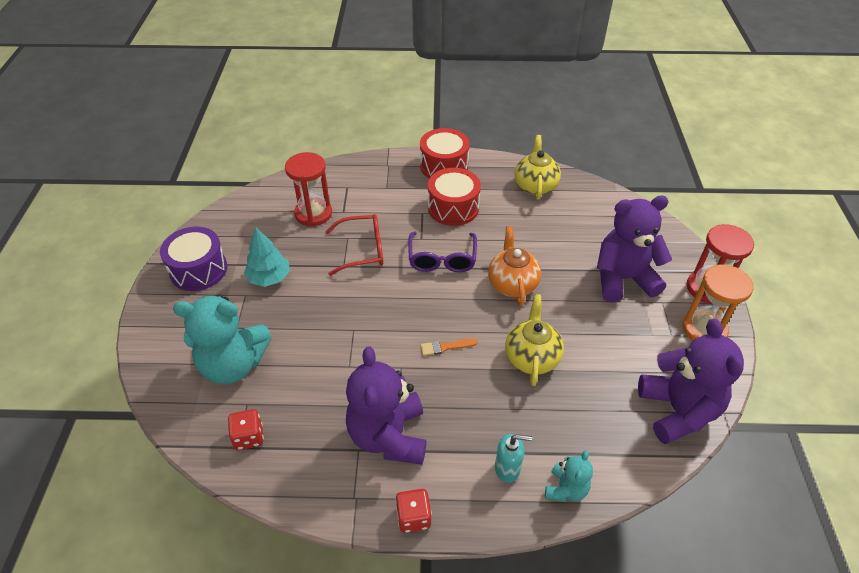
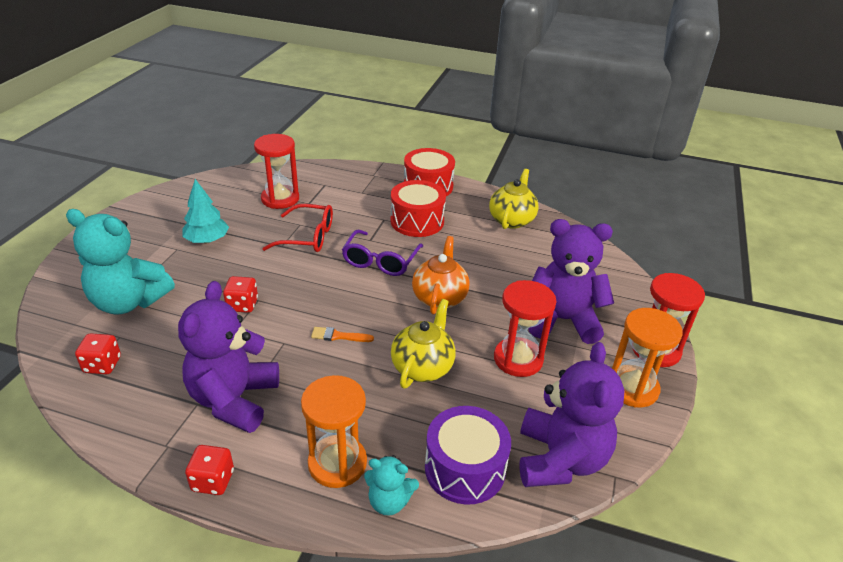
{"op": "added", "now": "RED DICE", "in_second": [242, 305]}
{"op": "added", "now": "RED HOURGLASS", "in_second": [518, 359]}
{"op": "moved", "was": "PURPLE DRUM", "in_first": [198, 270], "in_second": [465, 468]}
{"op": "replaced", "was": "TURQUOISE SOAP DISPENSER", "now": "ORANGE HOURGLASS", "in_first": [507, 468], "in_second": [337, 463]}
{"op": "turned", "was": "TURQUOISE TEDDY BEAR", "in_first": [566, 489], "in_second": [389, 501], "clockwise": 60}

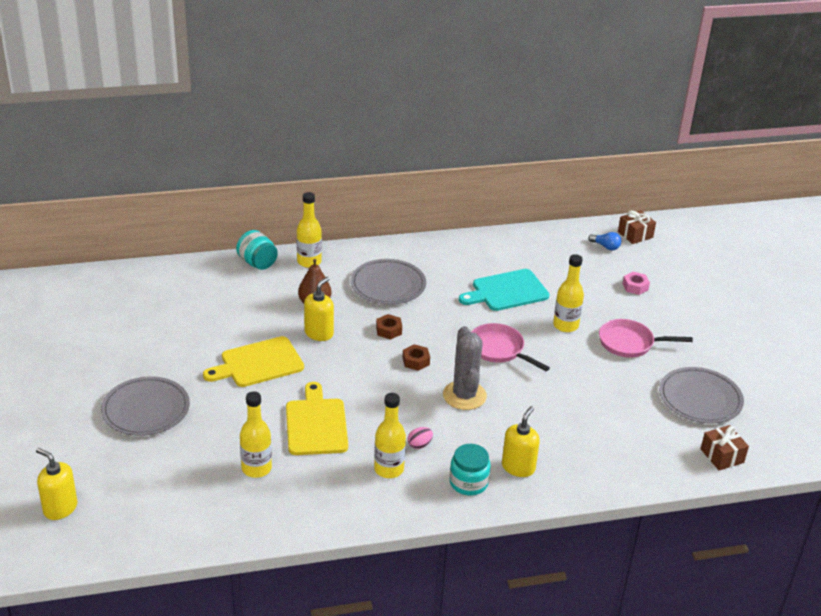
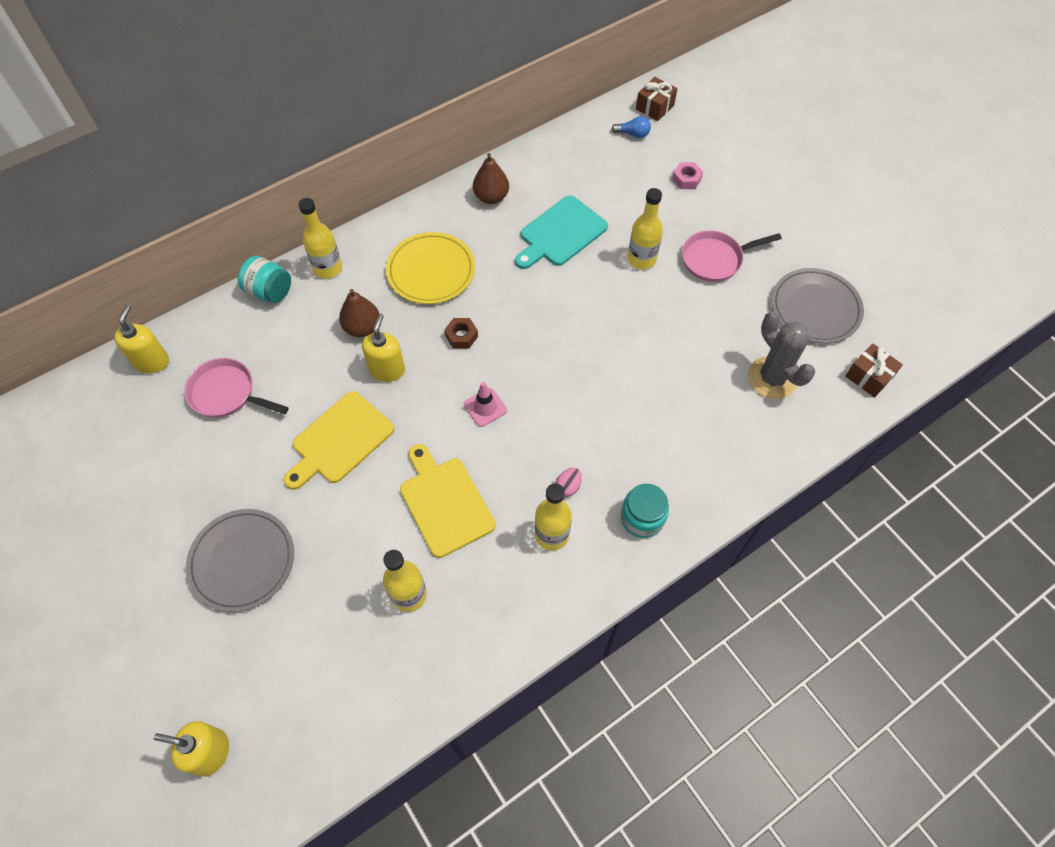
{"op": "removed", "was": "BROWN NUT", "in_first": [416, 361]}
{"op": "added", "now": "PINK TRAFFIC CONE", "in_second": [485, 407]}
{"op": "added", "now": "BROWN PEAR", "in_second": [491, 197]}
{"op": "moved", "was": "GREY CACTUS", "in_first": [464, 395], "in_second": [772, 378]}
{"op": "moved", "was": "PINK PAN", "in_first": [499, 349], "in_second": [226, 393]}
{"op": "moved", "was": "YELLOW SOAP DISPENSER", "in_first": [518, 467], "in_second": [152, 361]}
{"op": "recoloured", "was": "GREY PLATE", "now": "YELLOW PLATE", "in_first": [388, 285], "in_second": [431, 271]}

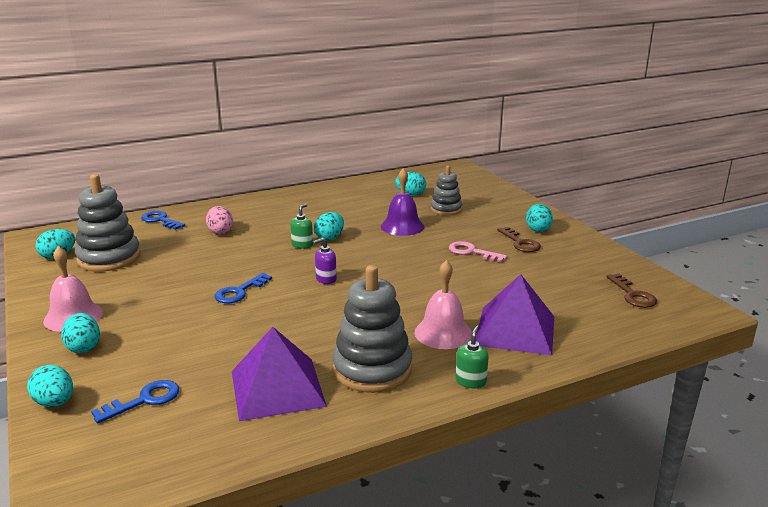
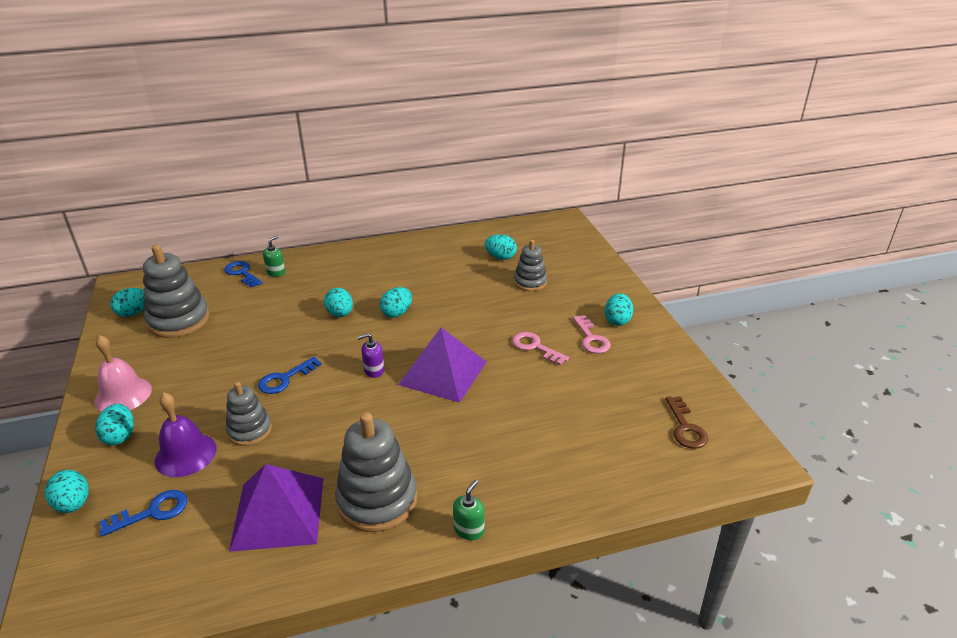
{"op": "removed", "was": "PINK EGG", "in_first": [220, 232]}
{"op": "removed", "was": "PINK BELL", "in_first": [443, 333]}
{"op": "added", "now": "GREY STACKING TOY", "in_second": [249, 430]}
{"op": "added", "now": "TURQUOISE EGG", "in_second": [340, 314]}
{"op": "moved", "was": "GREEN SOAP DISPENSER", "in_first": [302, 245], "in_second": [276, 272]}
{"op": "moved", "was": "PURPLE BELL", "in_first": [402, 226], "in_second": [185, 454]}
{"op": "moved", "was": "PURPLE PYRAMID", "in_first": [515, 330], "in_second": [443, 373]}
{"op": "recoloured", "was": "BROWN KEY", "now": "PINK KEY", "in_first": [520, 243], "in_second": [591, 338]}

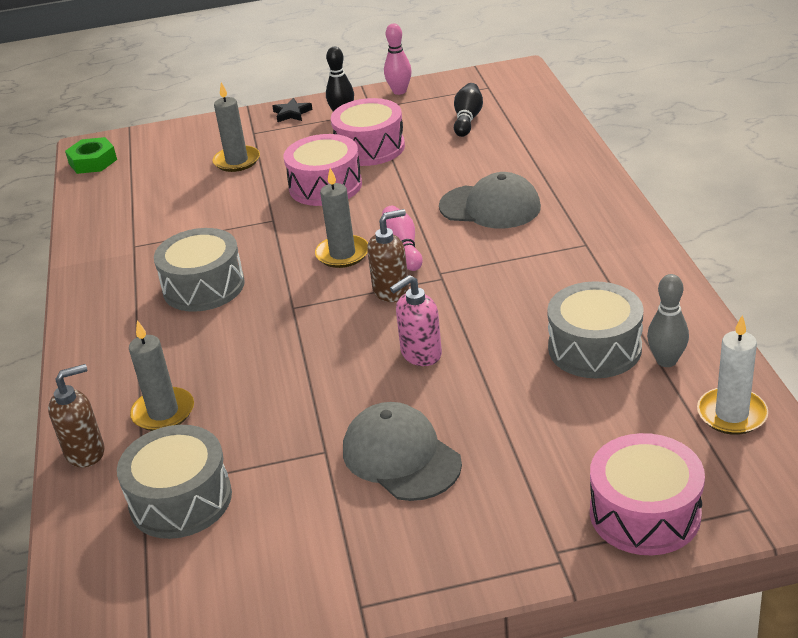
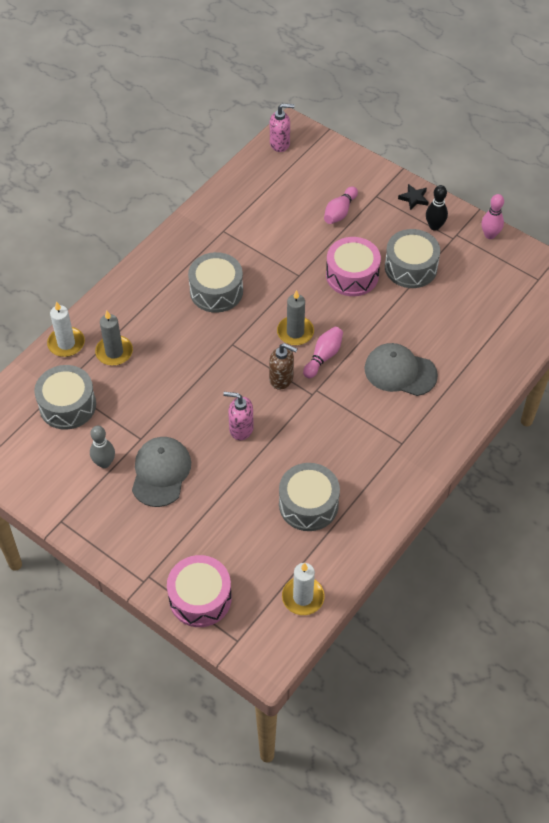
{"op": "removed", "was": "BLACK BOWLING PIN", "in_first": [467, 119]}
{"op": "moved", "was": "GREY BOWLING PIN", "in_first": [666, 361], "in_second": [104, 463]}
{"op": "replaced", "was": "BROWN SOAP DISPENSER", "now": "WHITE CANDLE", "in_first": [85, 452], "in_second": [66, 343]}
{"op": "replaced", "was": "GREEN NUT", "now": "PINK SOAP DISPENSER", "in_first": [93, 161], "in_second": [280, 144]}
{"op": "replaced", "was": "GREY CANDLE", "now": "PINK BOWLING PIN", "in_first": [237, 161], "in_second": [340, 212]}
{"op": "recoloured", "was": "PINK DRUM", "now": "GREY DRUM", "in_first": [370, 148], "in_second": [410, 267]}
{"op": "turned", "was": "GREY CAP", "in_first": [490, 207], "in_second": [400, 372], "clockwise": 135}

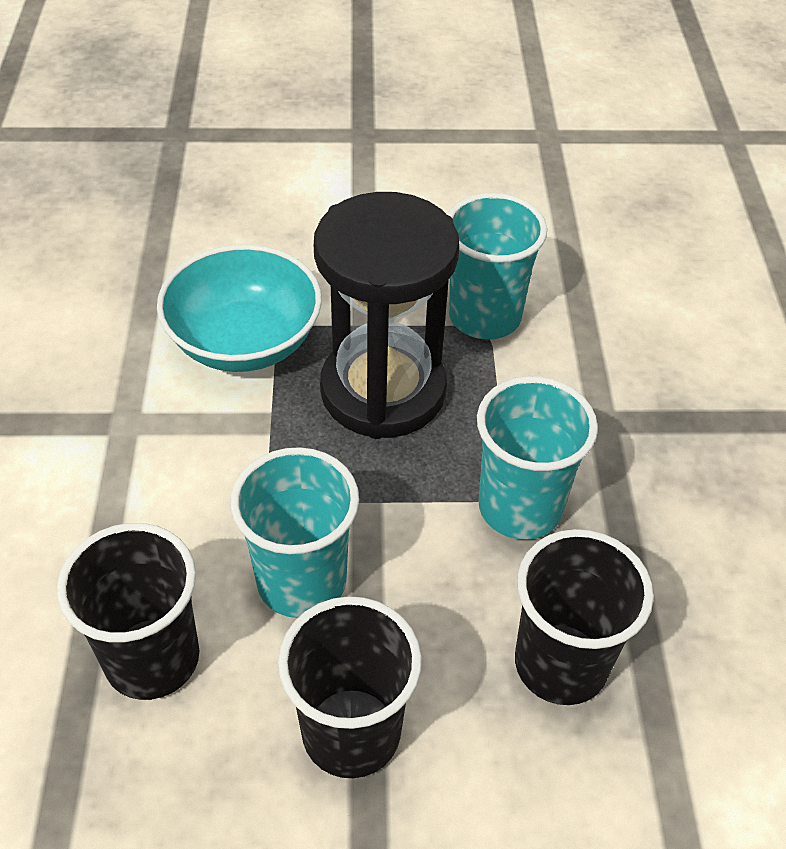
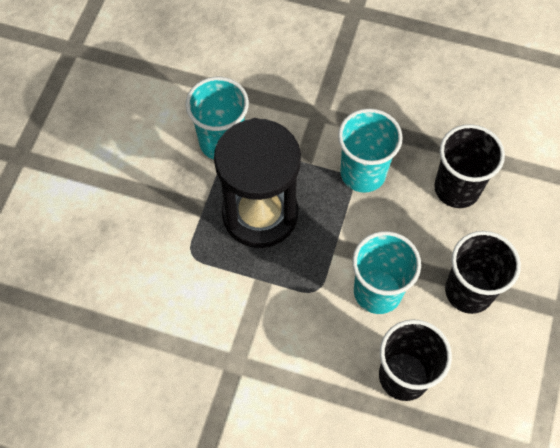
{"op": "removed", "was": "TURQUOISE BOWL", "in_first": [244, 341]}

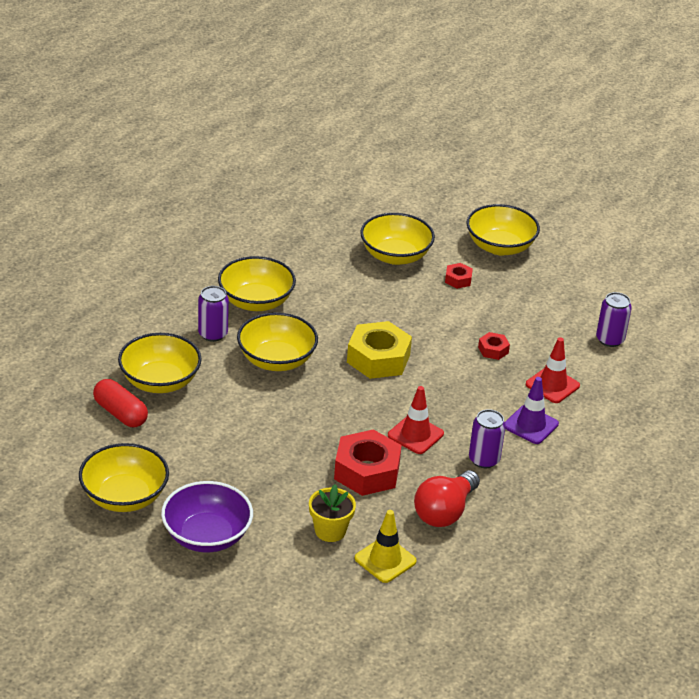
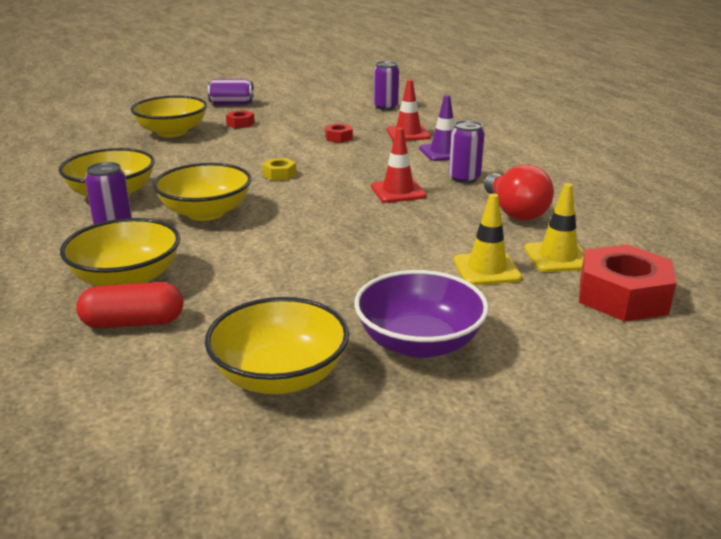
{"op": "moved", "was": "RED NUT", "in_first": [367, 471], "in_second": [622, 296]}
{"op": "replaced", "was": "YELLOW FLOWER POT", "now": "YELLOW TRAFFIC CONE", "in_first": [330, 531], "in_second": [486, 269]}
{"op": "replaced", "was": "YELLOW BOWL", "now": "PURPLE CAN", "in_first": [500, 247], "in_second": [232, 104]}
{"op": "resized", "was": "YELLOW NUT", "in_first": [378, 358], "in_second": [279, 174], "ratio": 0.48}

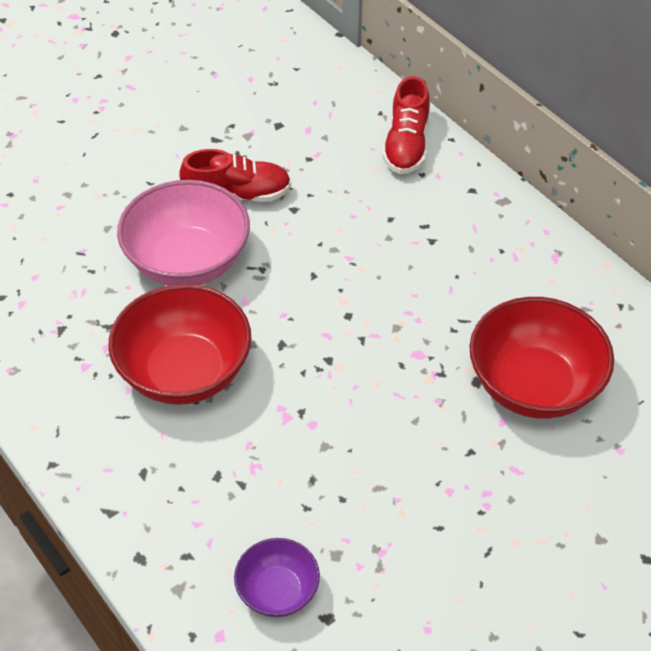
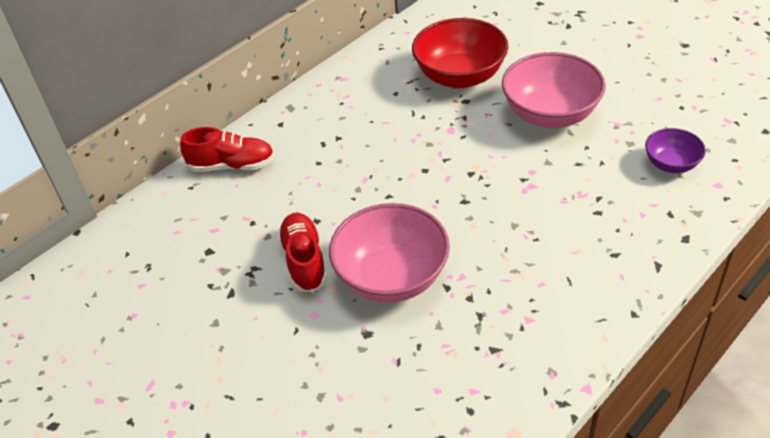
{"op": "removed", "was": "RED BOWL", "in_first": [185, 372]}
{"op": "added", "now": "PINK BOWL", "in_second": [550, 114]}

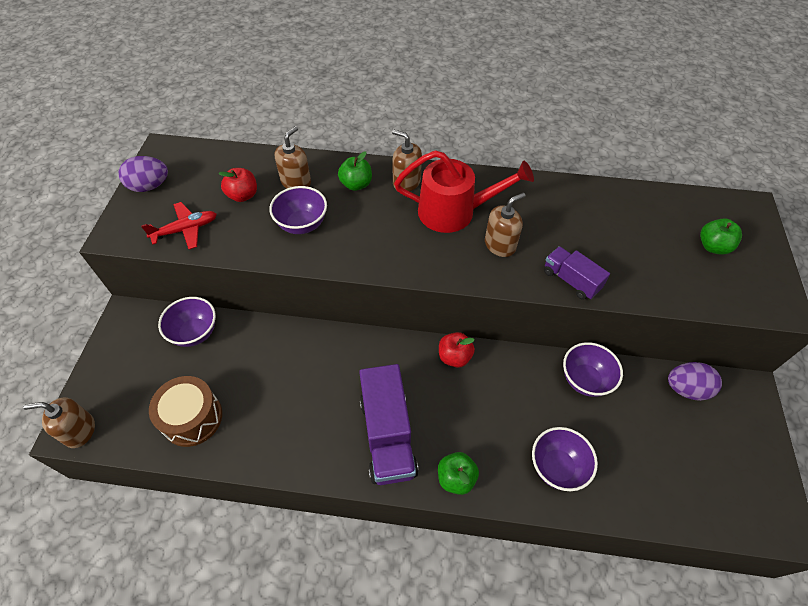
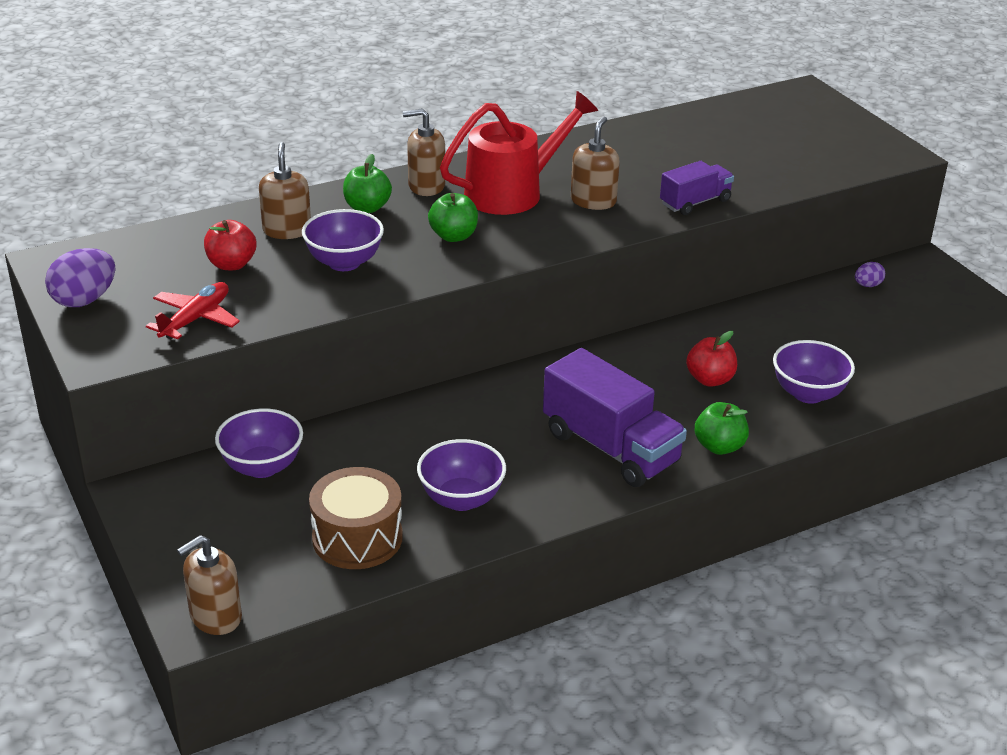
{"op": "moved", "was": "RED APPLE", "in_first": [454, 357], "in_second": [710, 379]}
{"op": "moved", "was": "PURPLE BOWL", "in_first": [585, 380], "in_second": [461, 499]}
{"op": "moved", "was": "GREEN APPLE", "in_first": [713, 247], "in_second": [453, 236]}
{"op": "turned", "was": "PURPLE TRUCK", "in_first": [571, 280], "in_second": [695, 202], "clockwise": 135}
{"op": "resized", "was": "PURPLE EGG", "in_first": [686, 389], "in_second": [867, 285], "ratio": 0.54}

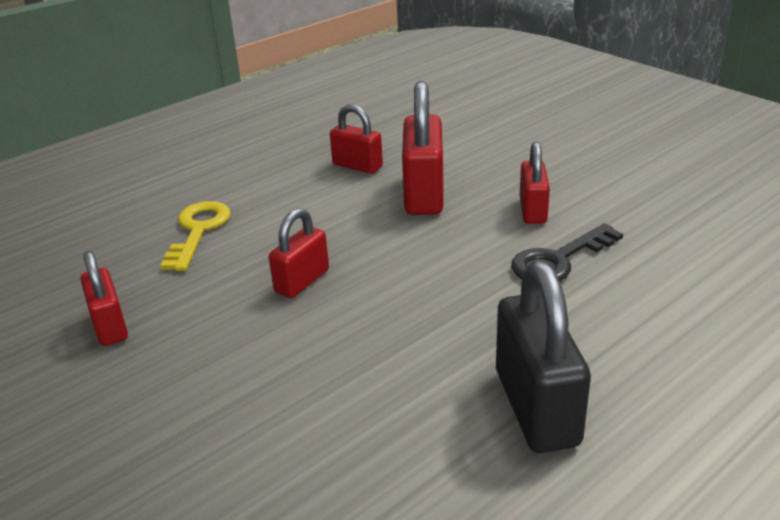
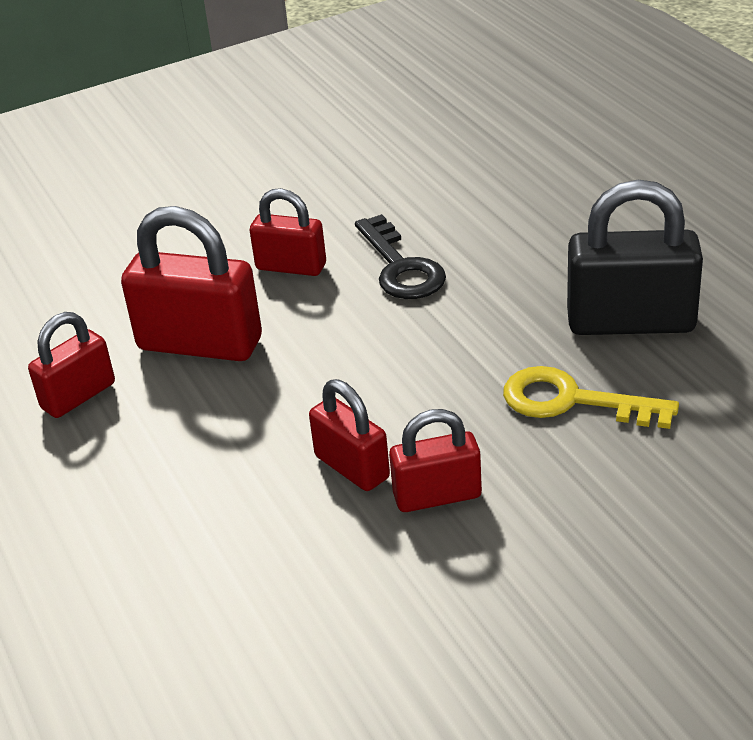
{"op": "moved", "was": "RED PADLOCK", "in_first": [110, 326], "in_second": [437, 496]}
{"op": "moved", "was": "YELLOW KEY", "in_first": [198, 231], "in_second": [572, 401]}

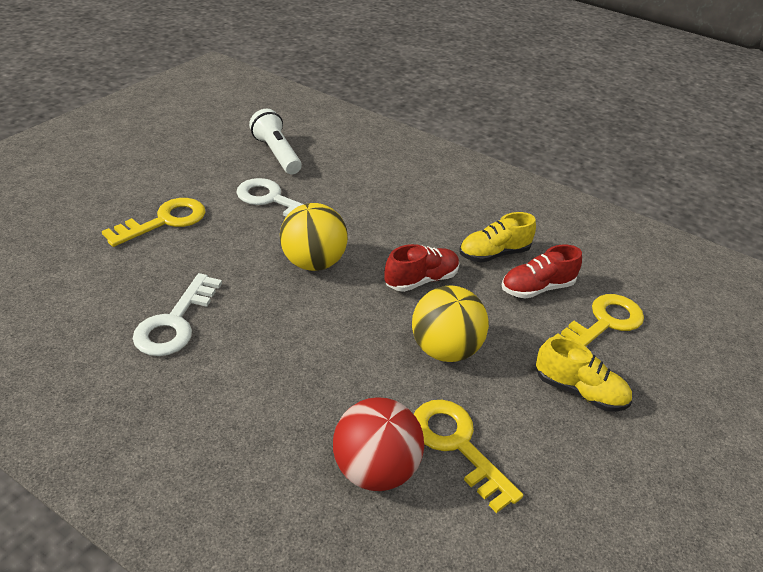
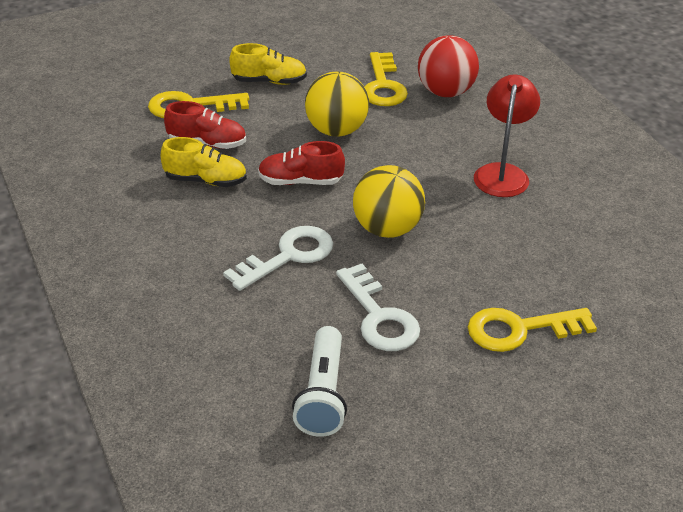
{"op": "added", "now": "RED LAMP", "in_second": [502, 173]}
{"op": "moved", "was": "WHITE KEY", "in_first": [175, 322], "in_second": [288, 256]}
{"op": "turned", "was": "YELLOW SHOE", "in_first": [579, 391], "in_second": [269, 81], "clockwise": 120}

